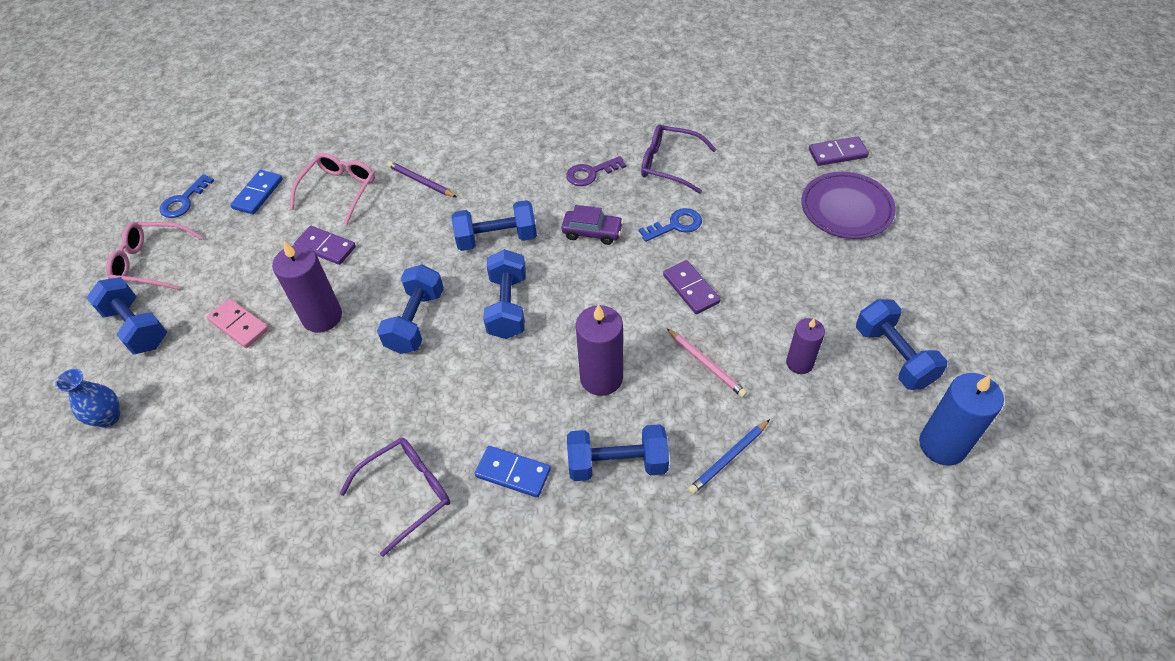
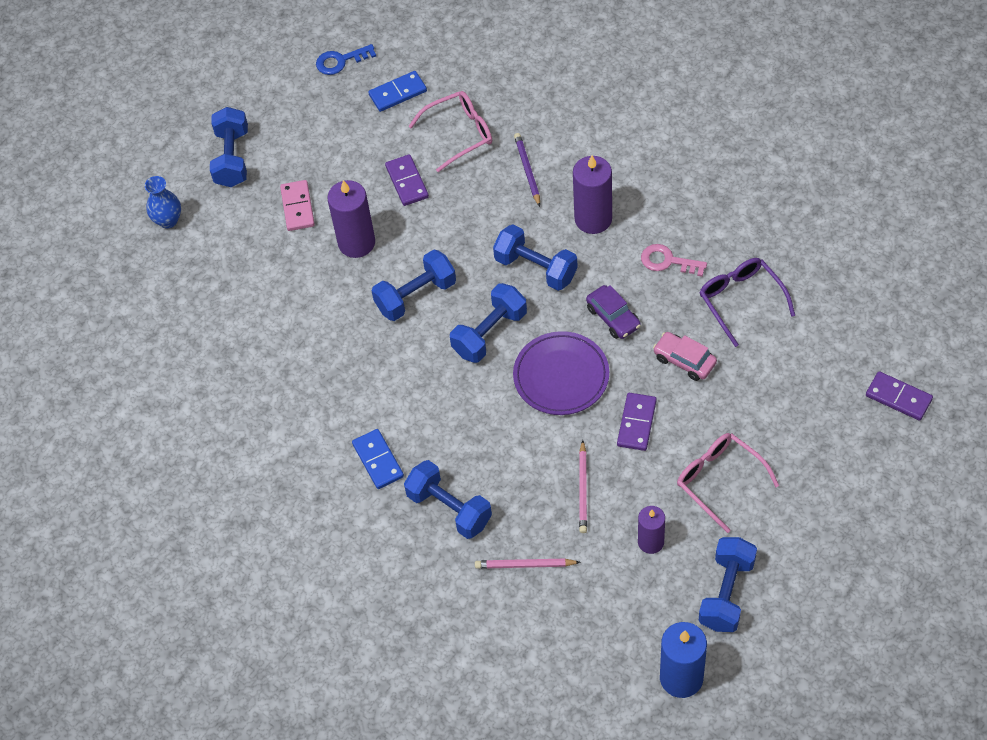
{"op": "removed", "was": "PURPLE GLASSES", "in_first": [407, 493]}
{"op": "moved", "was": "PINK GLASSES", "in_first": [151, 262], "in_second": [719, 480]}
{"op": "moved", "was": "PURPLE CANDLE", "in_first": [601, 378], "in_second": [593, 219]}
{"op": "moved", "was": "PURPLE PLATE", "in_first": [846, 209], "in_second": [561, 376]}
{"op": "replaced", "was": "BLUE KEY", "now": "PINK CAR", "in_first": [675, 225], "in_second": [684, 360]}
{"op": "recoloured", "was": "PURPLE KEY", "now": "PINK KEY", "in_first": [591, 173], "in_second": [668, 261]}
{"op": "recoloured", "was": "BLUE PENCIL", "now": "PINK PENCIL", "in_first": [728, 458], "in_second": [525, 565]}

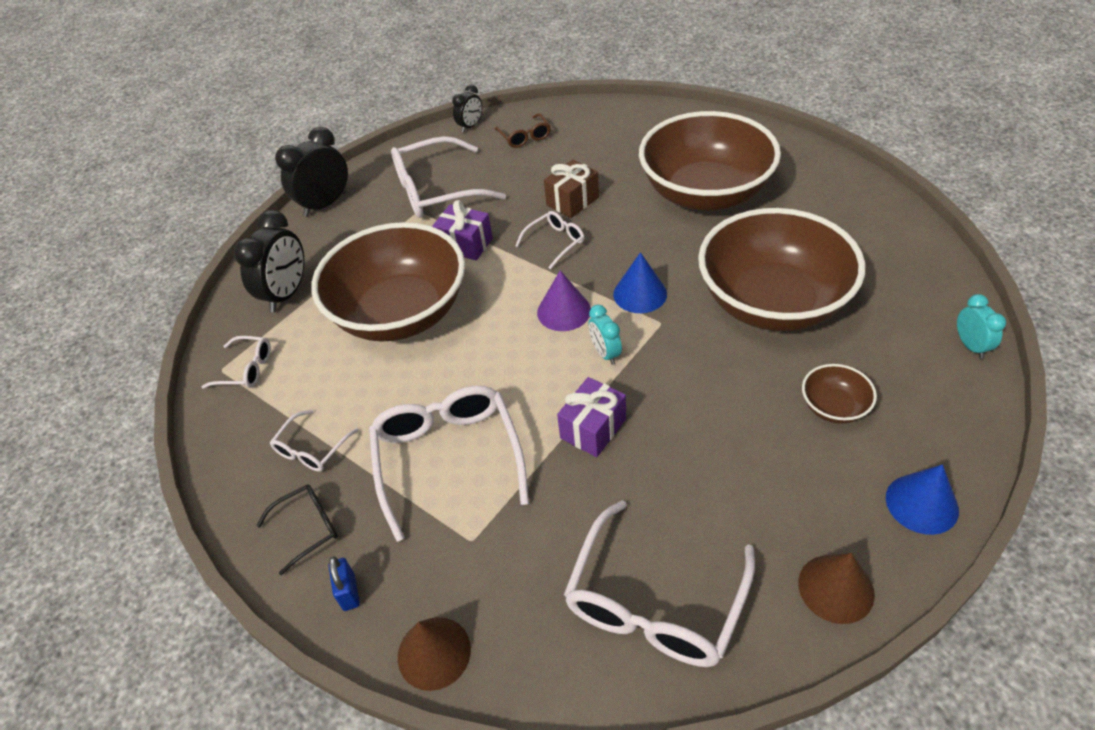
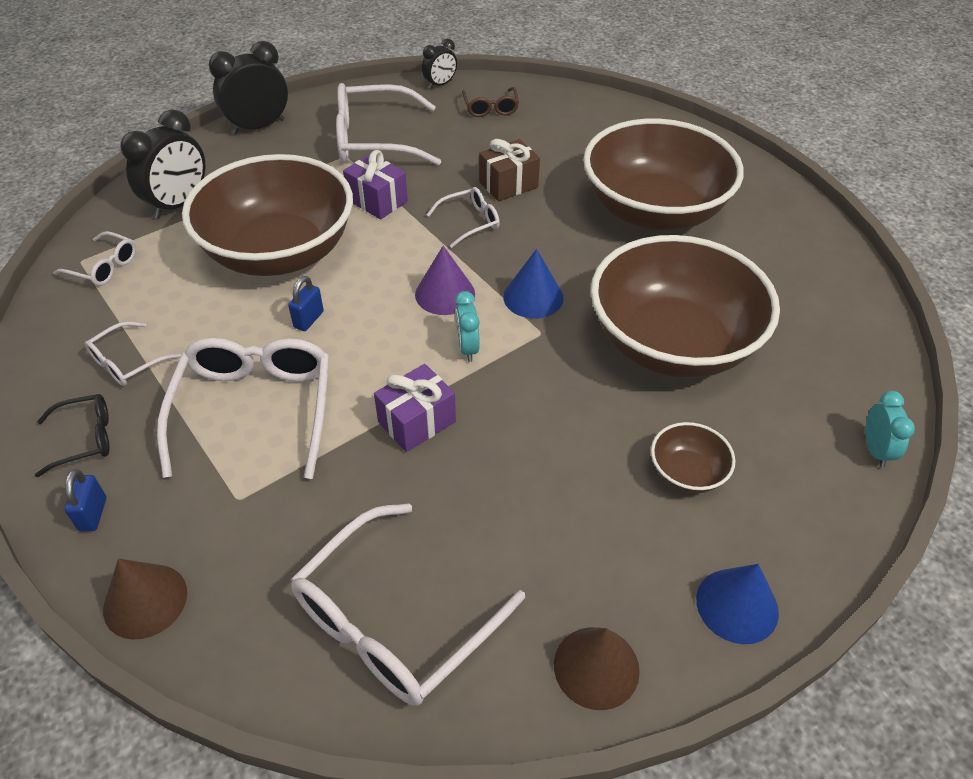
{"op": "added", "now": "BLUE PADLOCK", "in_second": [308, 319]}

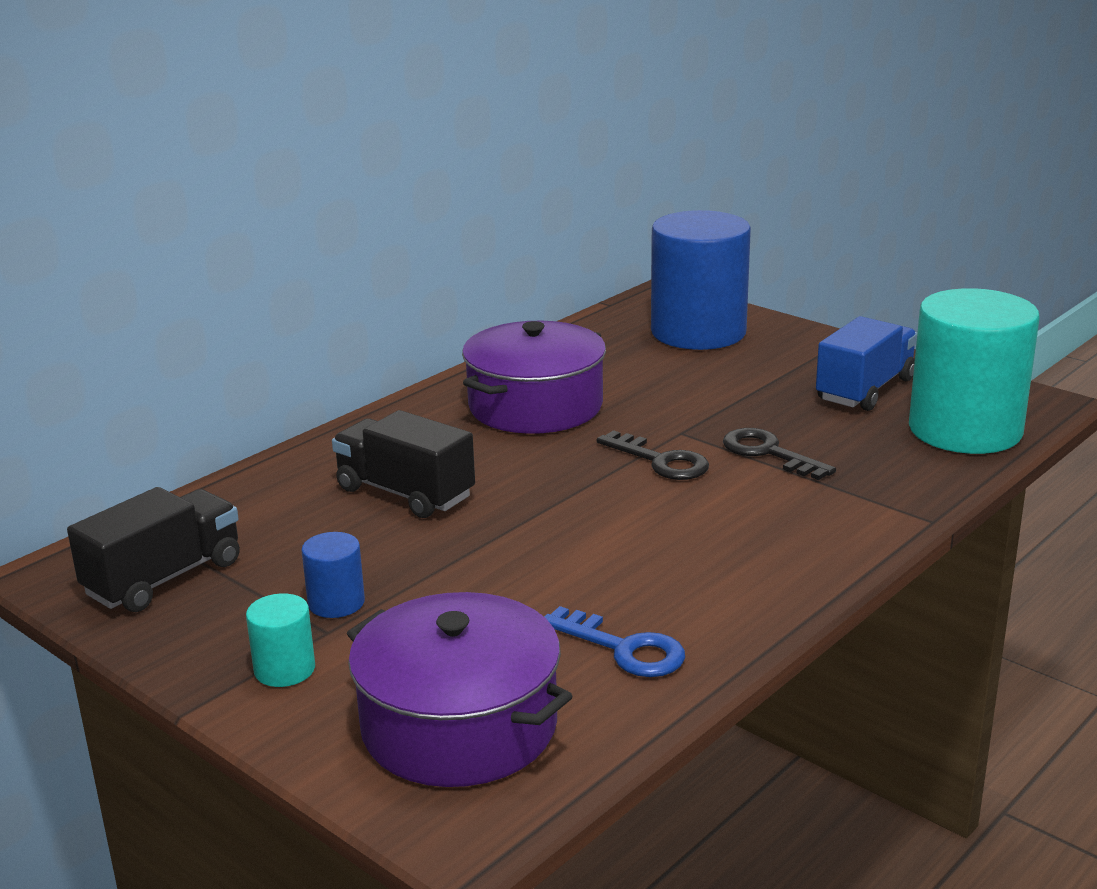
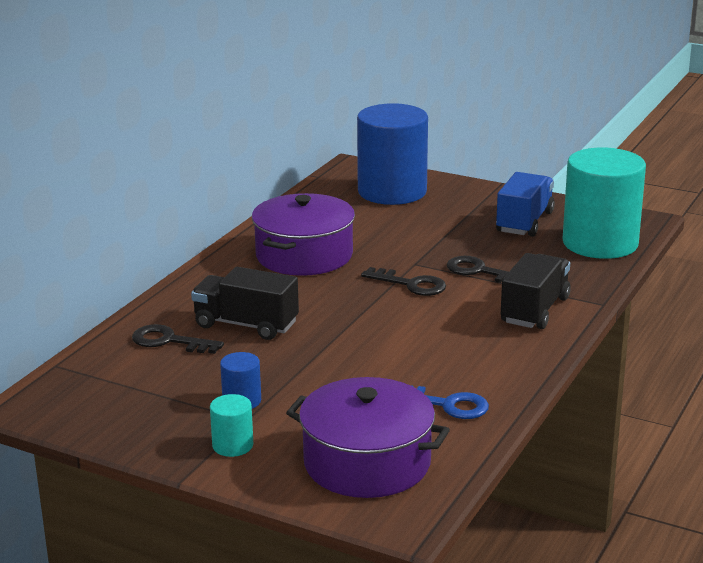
{"op": "added", "now": "BLACK KEY", "in_second": [169, 341]}
{"op": "moved", "was": "BLACK TRUCK", "in_first": [164, 578], "in_second": [535, 310]}

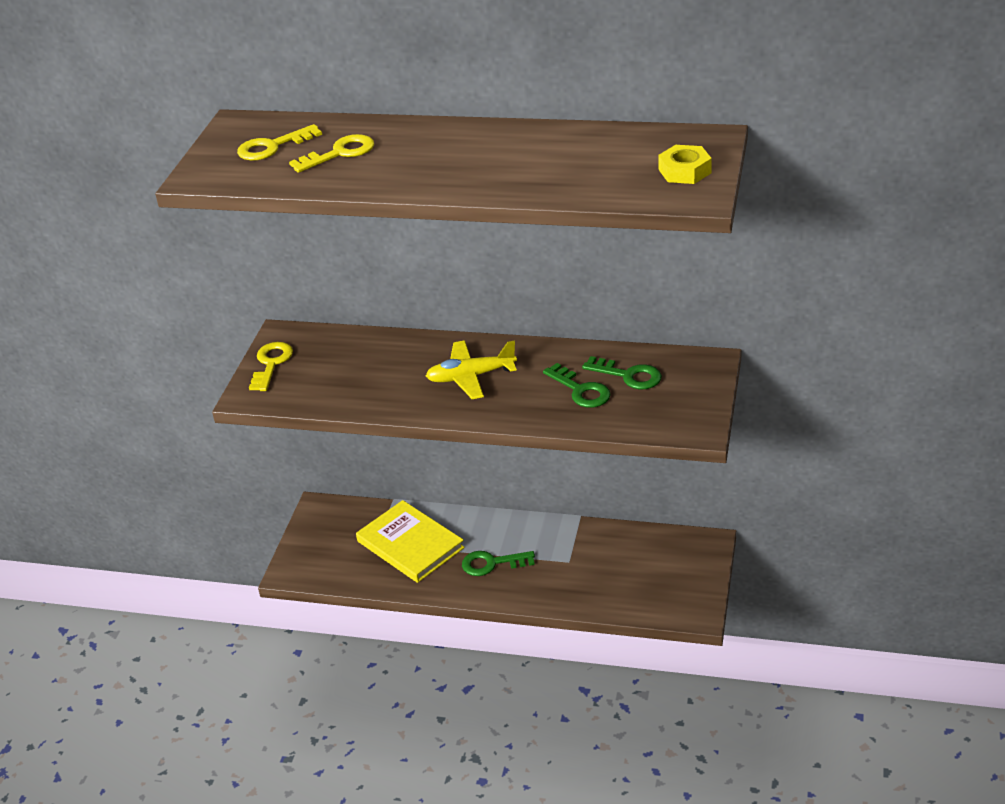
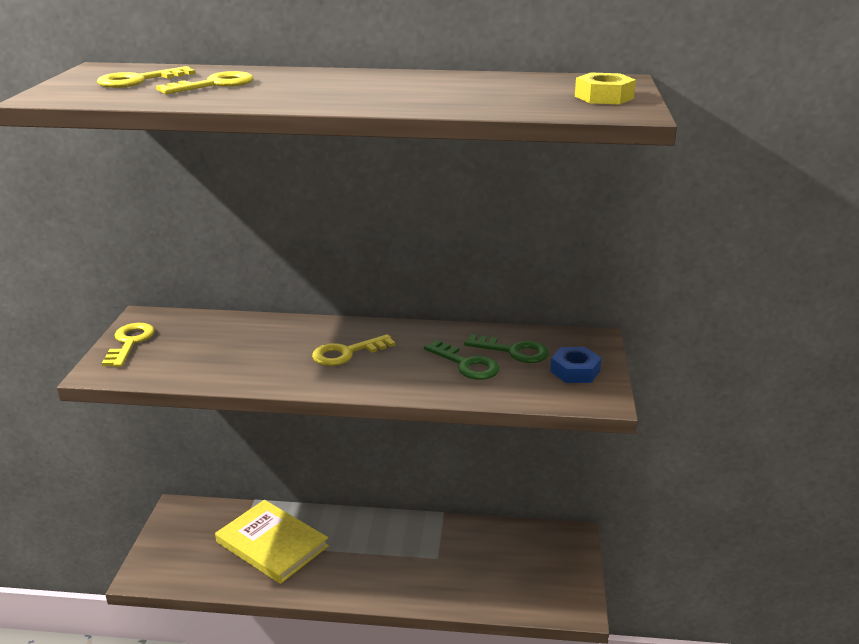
{"op": "removed", "was": "GREEN KEY", "in_first": [492, 563]}
{"op": "added", "now": "BLUE NUT", "in_second": [575, 371]}
{"op": "replaced", "was": "YELLOW PLANE", "now": "YELLOW KEY", "in_first": [470, 377], "in_second": [347, 353]}

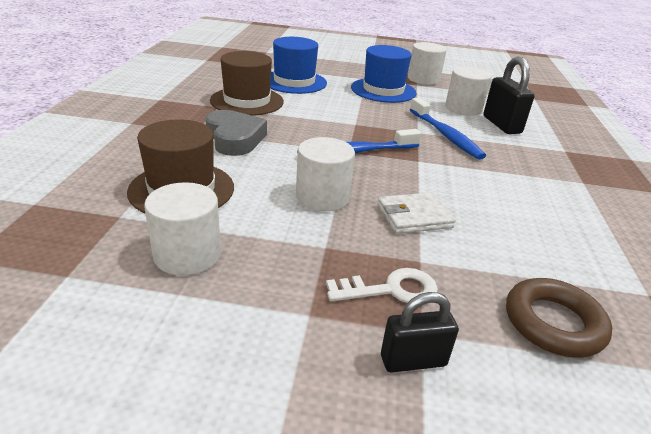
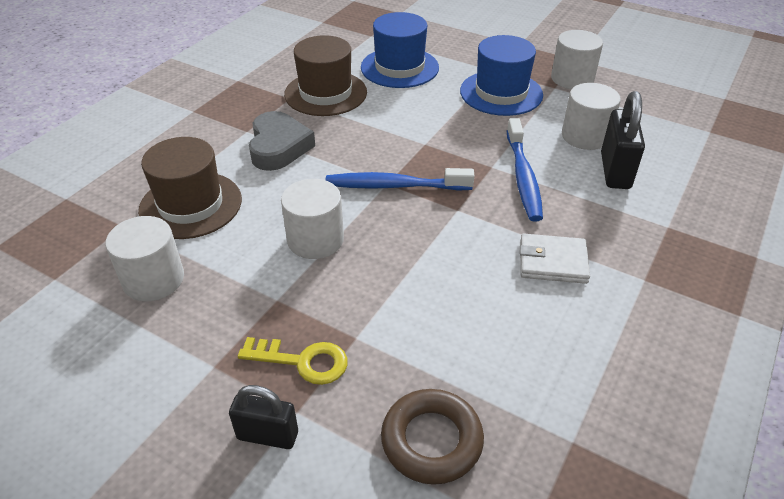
{"op": "moved", "was": "WHITE WALLET", "in_first": [414, 216], "in_second": [552, 262]}
{"op": "recoloured", "was": "WHITE KEY", "now": "YELLOW KEY", "in_first": [391, 289], "in_second": [302, 361]}

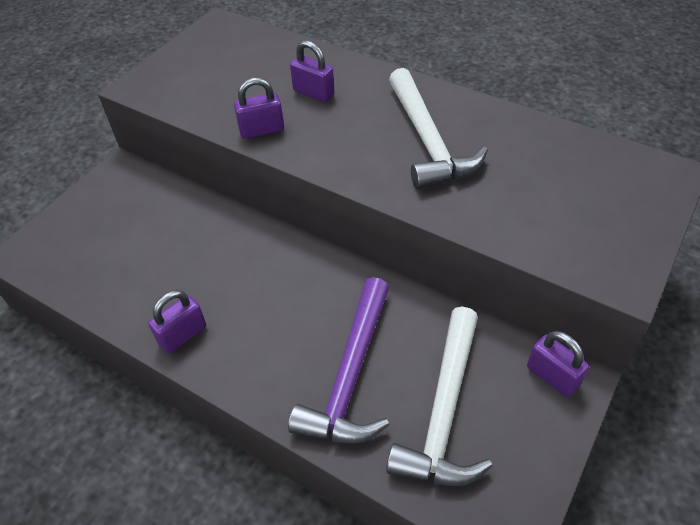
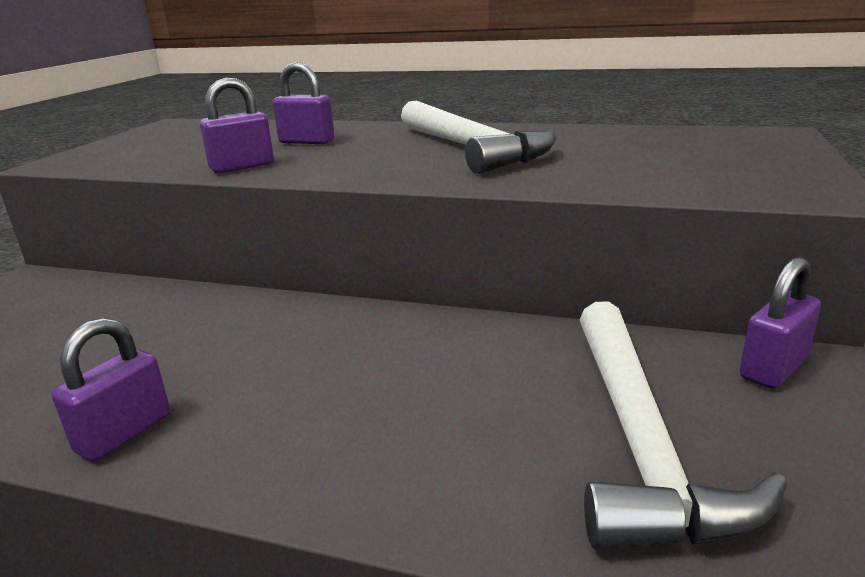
{"op": "removed", "was": "PURPLE HAMMER", "in_first": [351, 375]}
{"op": "turned", "was": "PURPLE PADLOCK", "in_first": [552, 376], "in_second": [773, 368], "clockwise": -75}

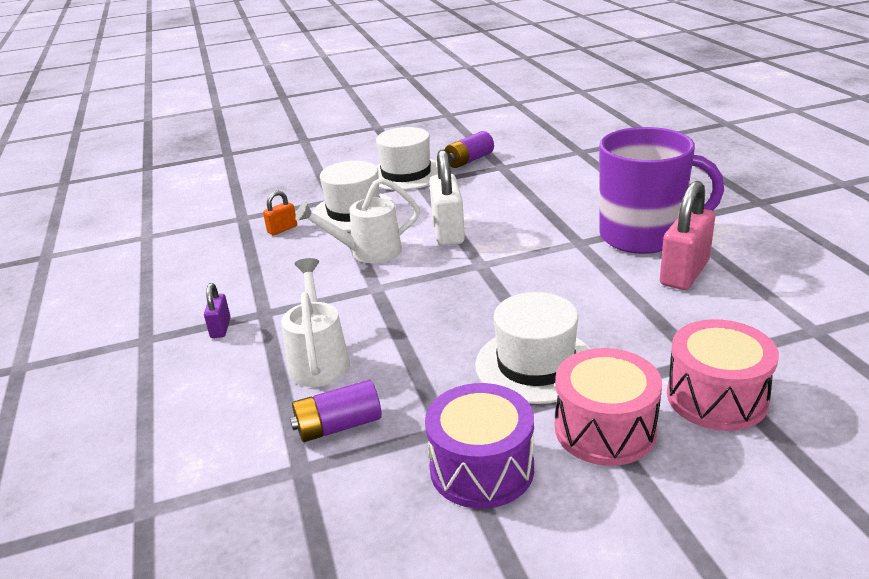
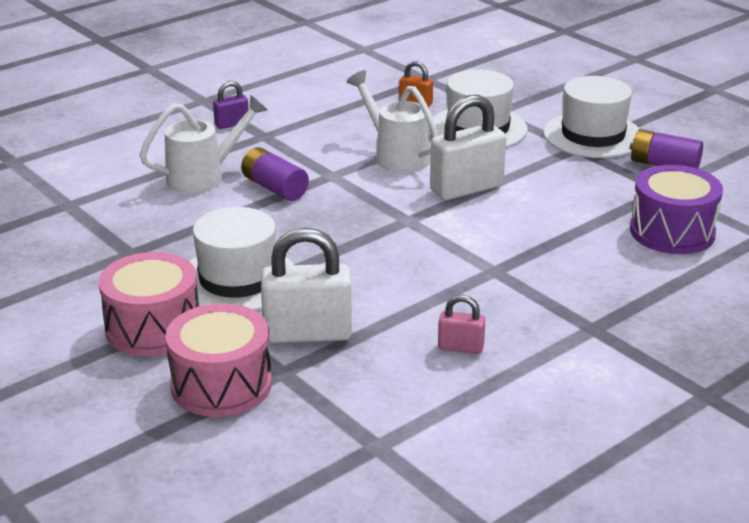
{"op": "removed", "was": "PURPLE MUG", "in_first": [642, 236]}
{"op": "added", "now": "WHITE PADLOCK", "in_second": [307, 333]}
{"op": "moved", "was": "PURPLE BATTERY", "in_first": [338, 426], "in_second": [274, 188]}
{"op": "moved", "was": "PURPLE DRUM", "in_first": [481, 468], "in_second": [672, 232]}
{"op": "resized", "was": "PINK PADLOCK", "in_first": [684, 273], "in_second": [460, 347], "ratio": 0.51}

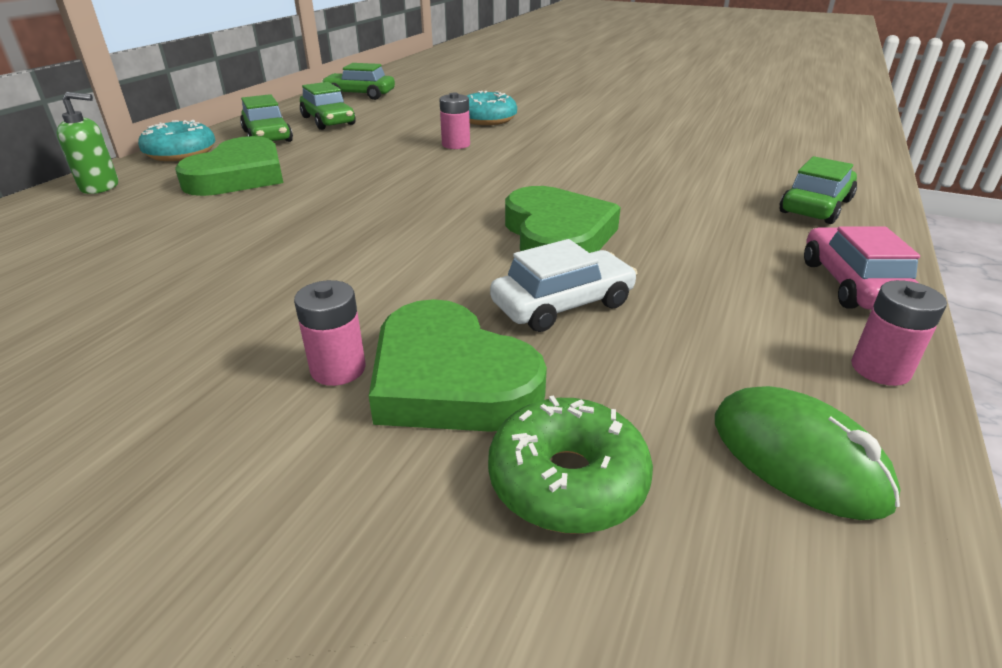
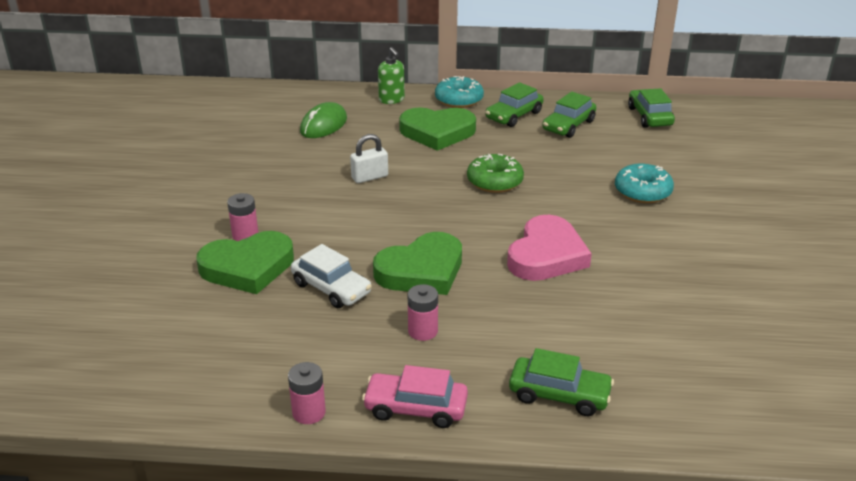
{"op": "added", "now": "WHITE PADLOCK", "in_second": [369, 177]}
{"op": "added", "now": "PINK HEART", "in_second": [546, 255]}
{"op": "moved", "was": "PINK BATTERY", "in_first": [456, 145], "in_second": [423, 331]}
{"op": "moved", "was": "GREEN DONUT", "in_first": [567, 481], "in_second": [495, 181]}
{"op": "moved", "was": "GREEN MOUSE", "in_first": [797, 458], "in_second": [323, 125]}
{"op": "turned", "was": "GREEN HEART", "in_first": [450, 379], "in_second": [248, 267], "clockwise": -135}
{"op": "turned", "was": "PINK CAR", "in_first": [852, 284], "in_second": [415, 408], "clockwise": -150}

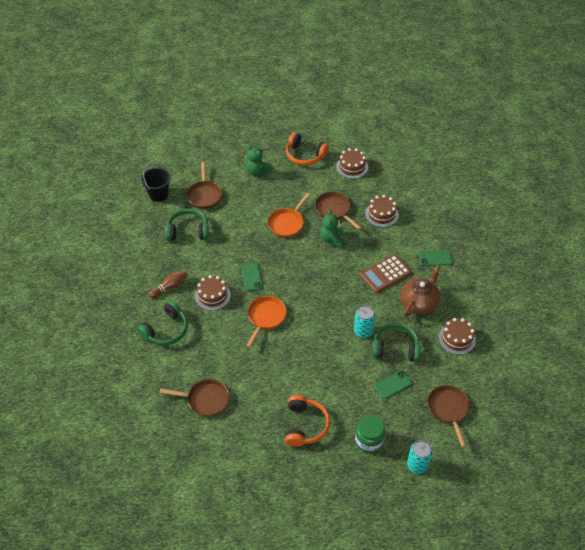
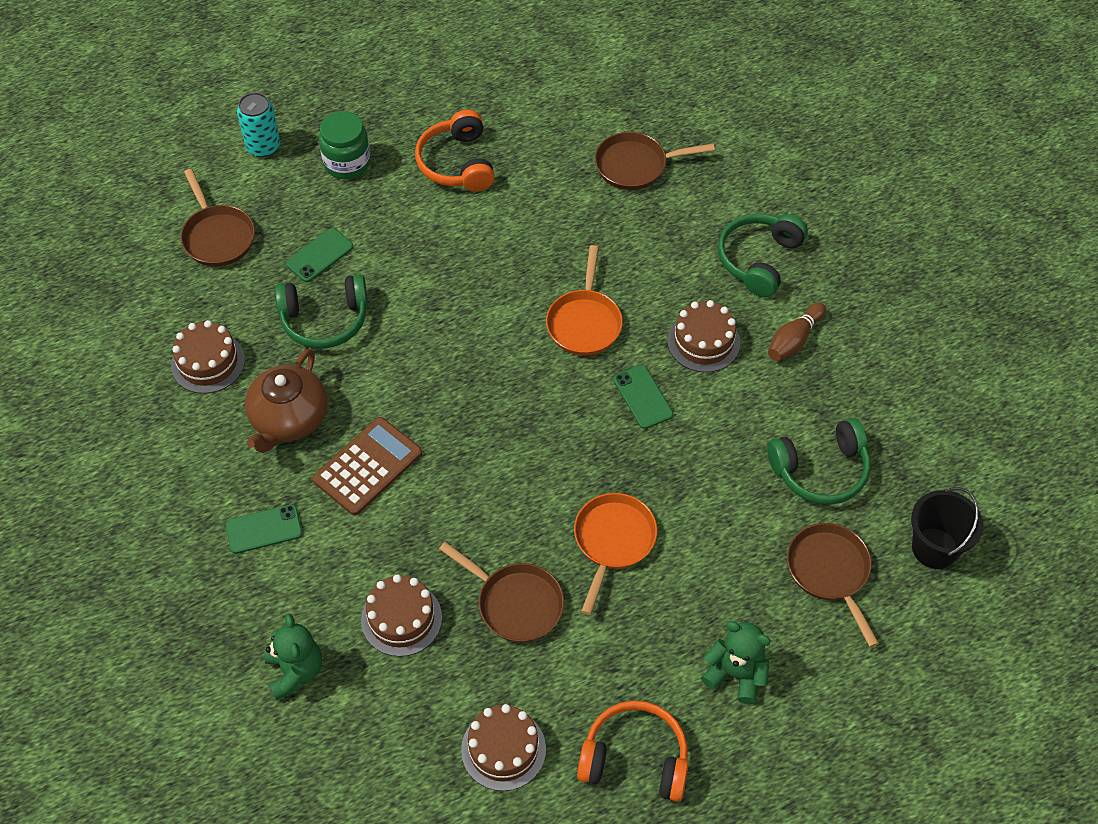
{"op": "removed", "was": "TURQUOISE CAN", "in_first": [363, 331]}
{"op": "moved", "was": "GREEN TEDDY BEAR", "in_first": [332, 239], "in_second": [295, 671]}

